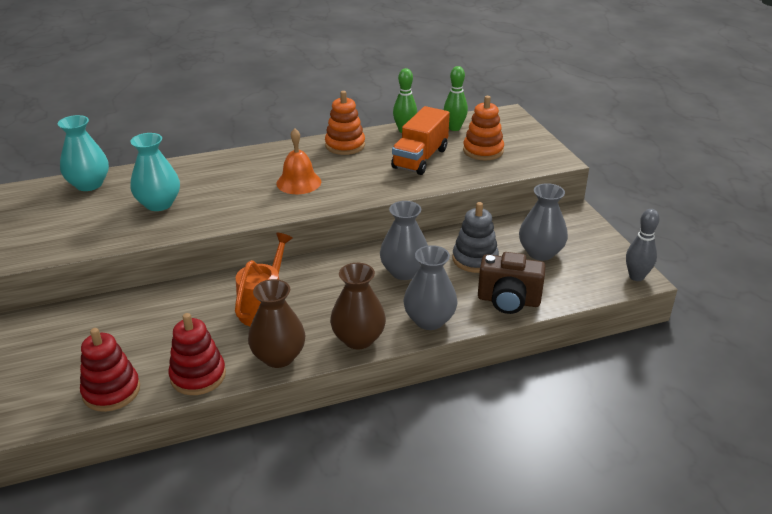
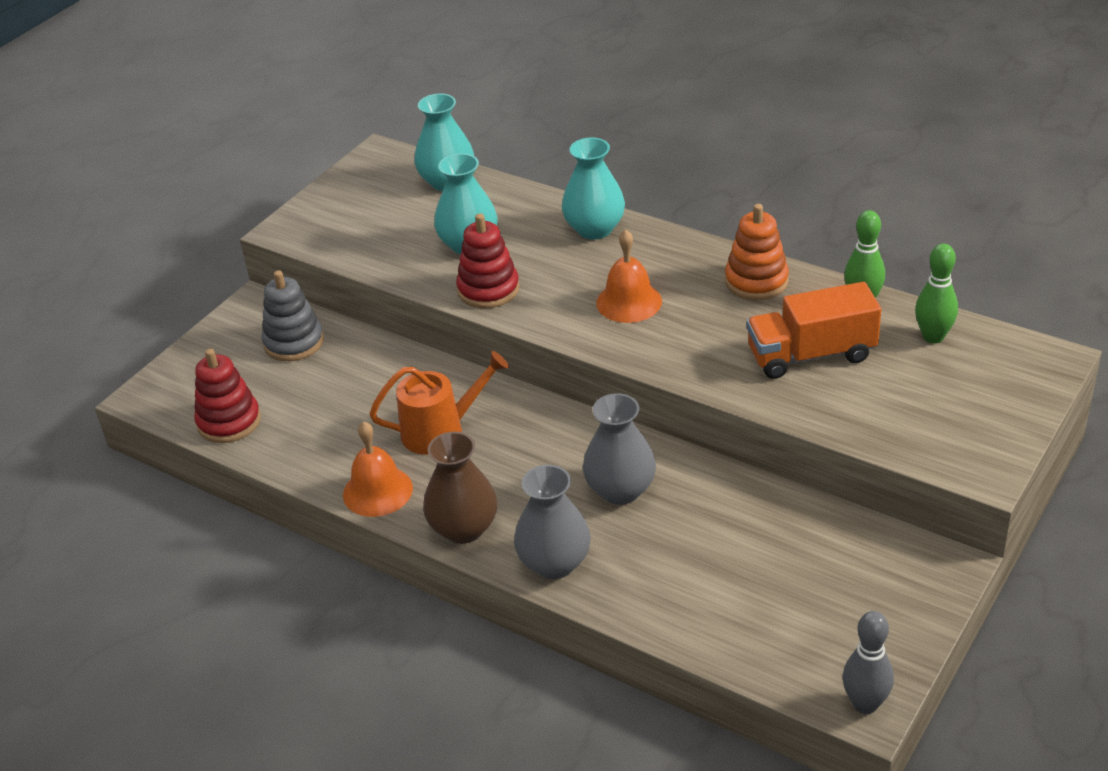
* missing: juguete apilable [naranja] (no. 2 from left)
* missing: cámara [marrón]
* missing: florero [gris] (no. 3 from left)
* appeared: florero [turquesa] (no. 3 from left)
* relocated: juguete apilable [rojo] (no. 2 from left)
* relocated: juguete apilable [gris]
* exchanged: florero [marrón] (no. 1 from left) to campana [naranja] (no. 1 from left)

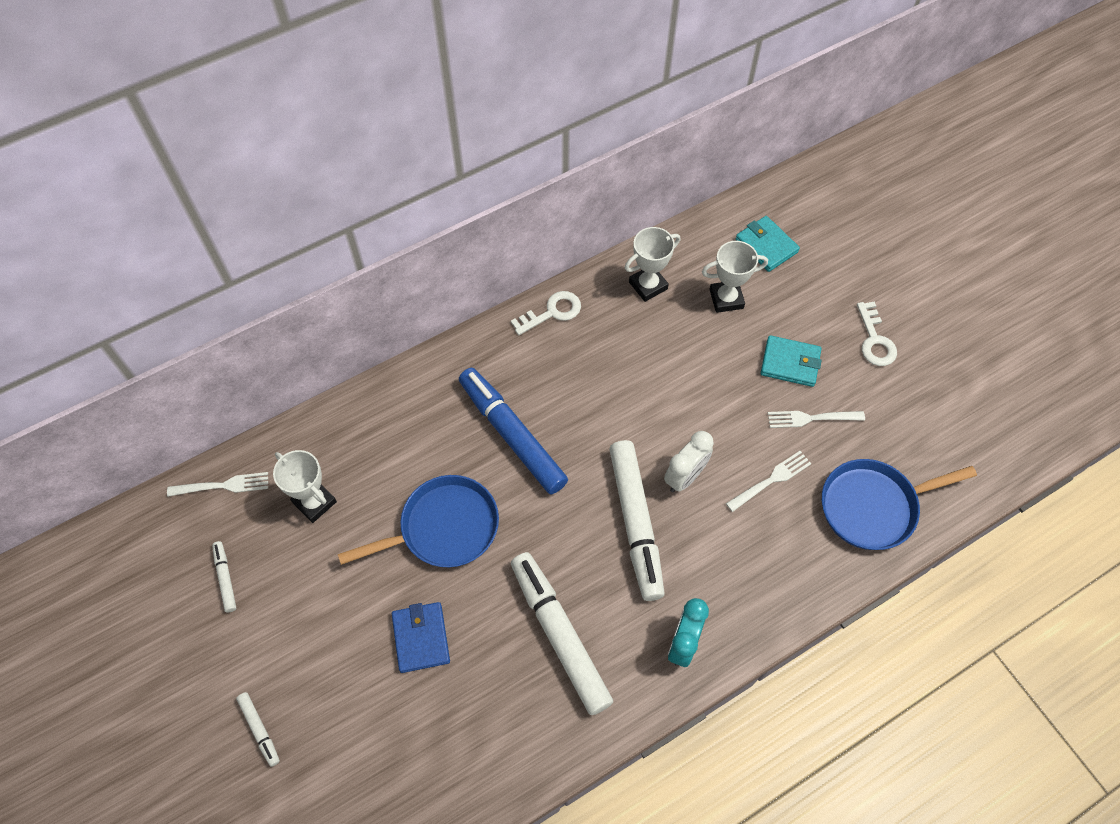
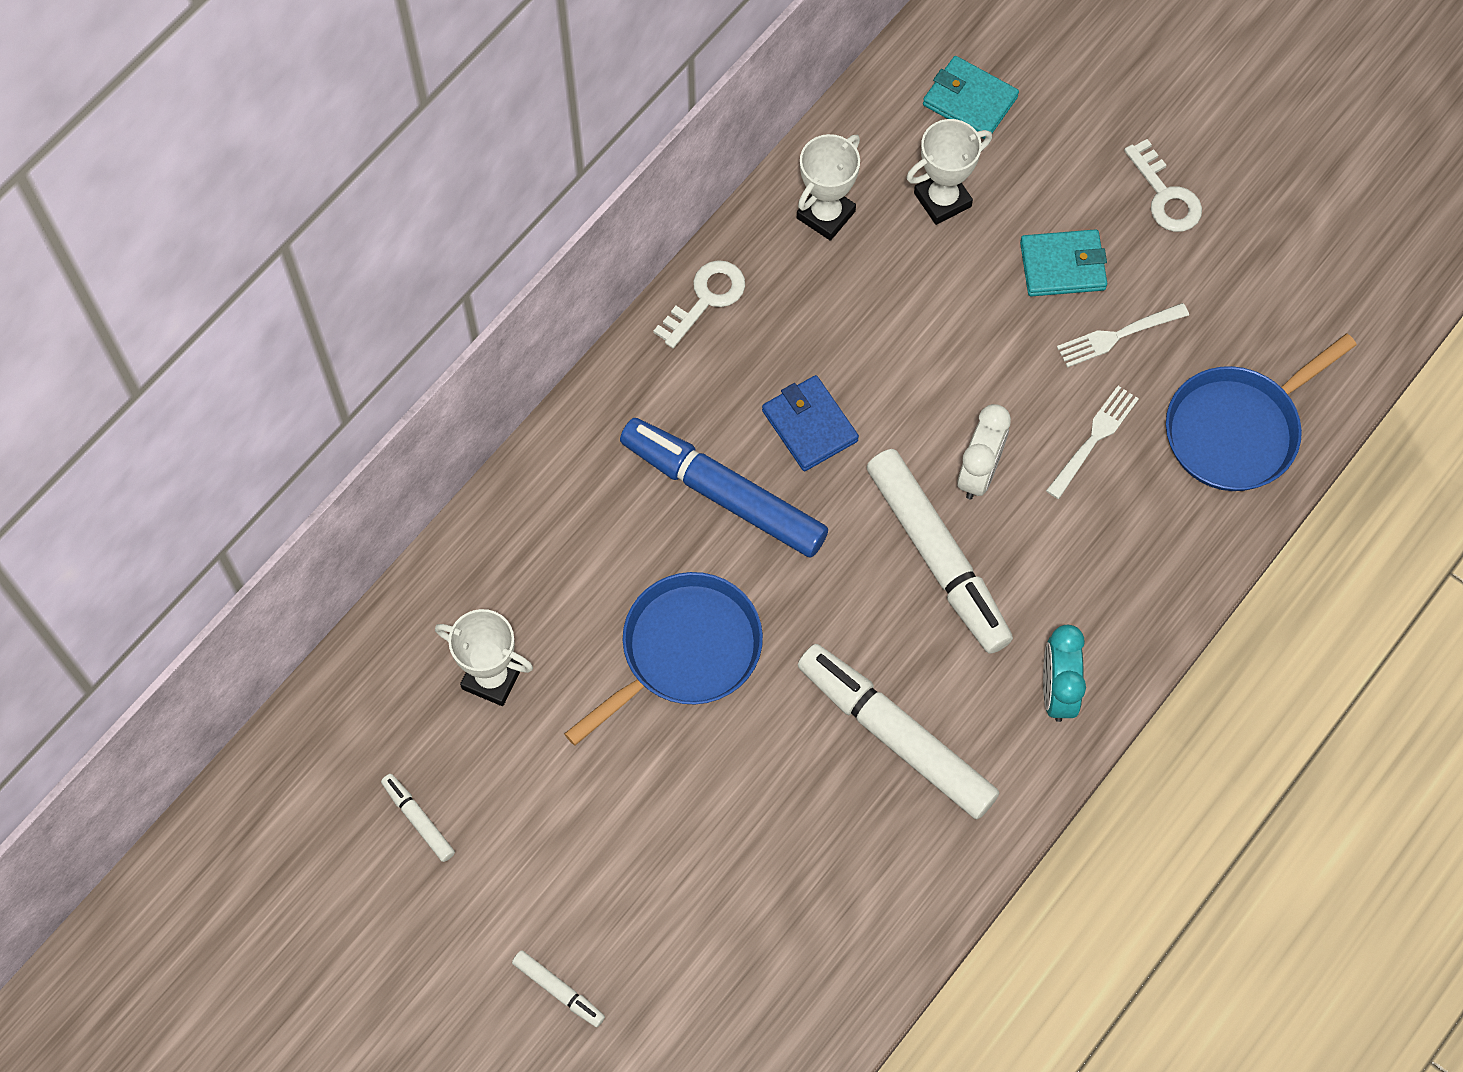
* missing: tenedor [blanco] (no. 1 from left)
* relocated: cartera [azul]

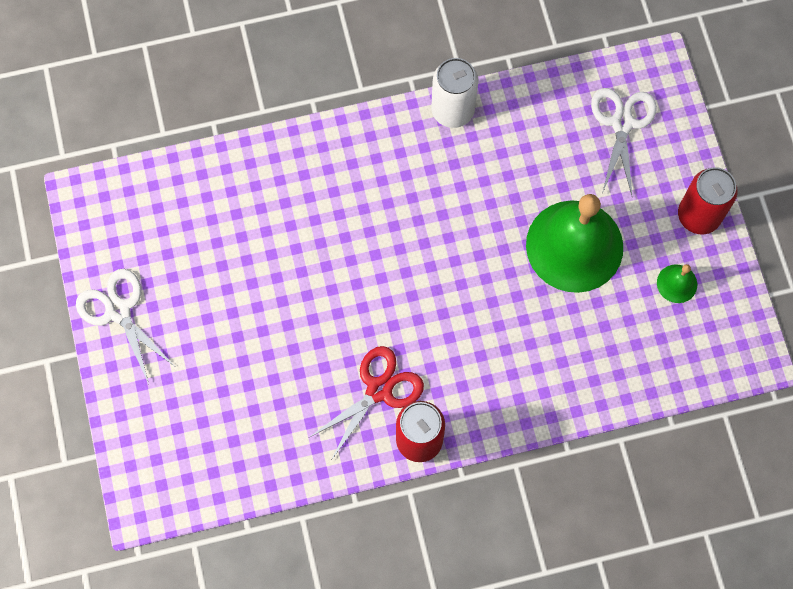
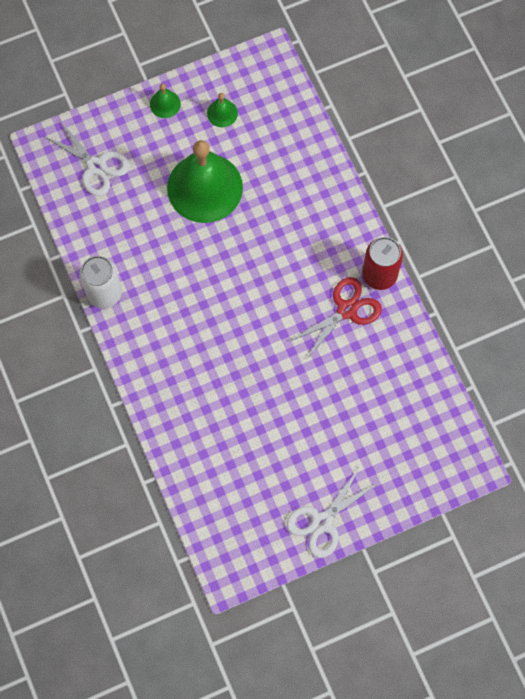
* exchanged: lata [rojo] (no. 2 from left) to campana [verde] (no. 1 from left)
* spun: tijeras [rojo] 105 degrees clockwise
* spun: tijeras [blanco] (no. 2 from left in the first image) 135 degrees counterclockwise

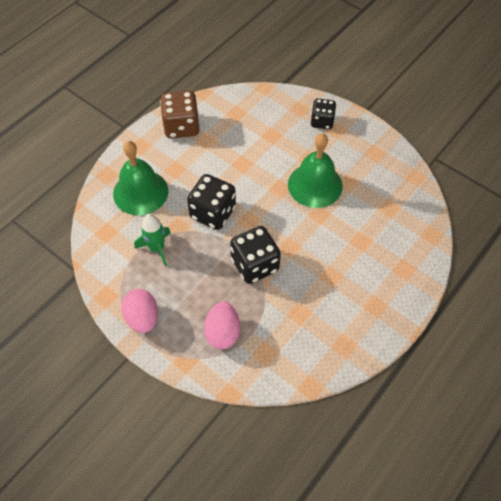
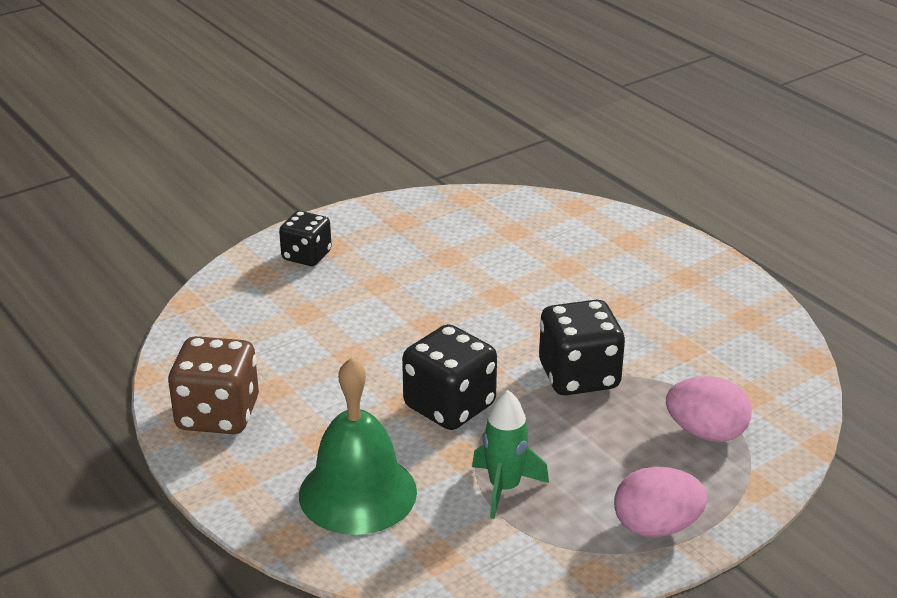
* missing: campana [verde] (no. 2 from left)

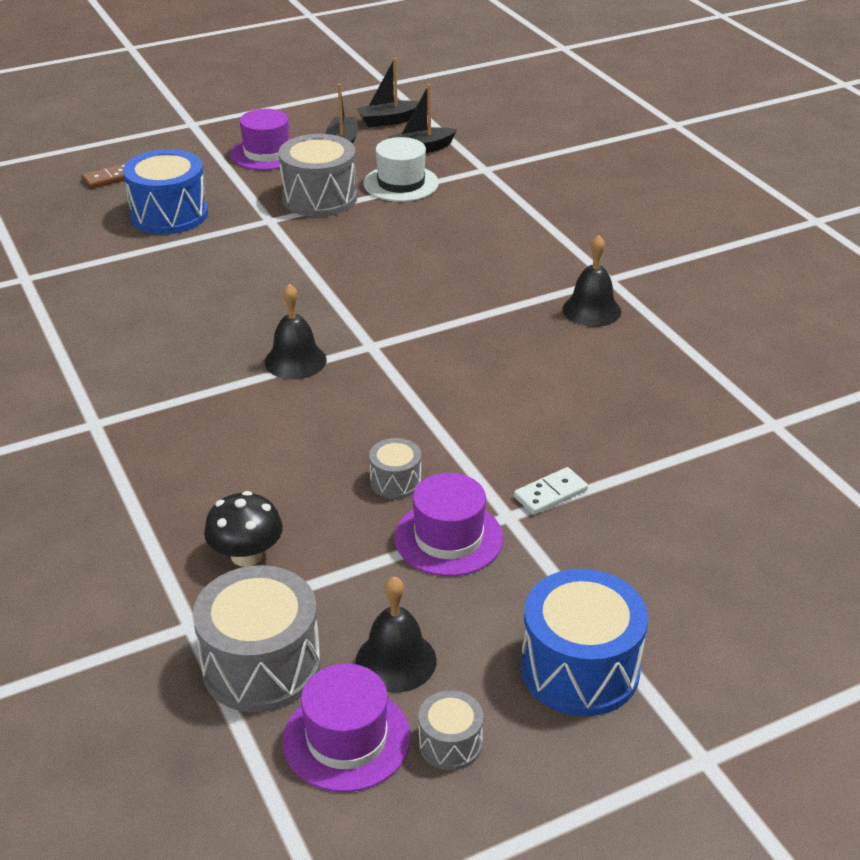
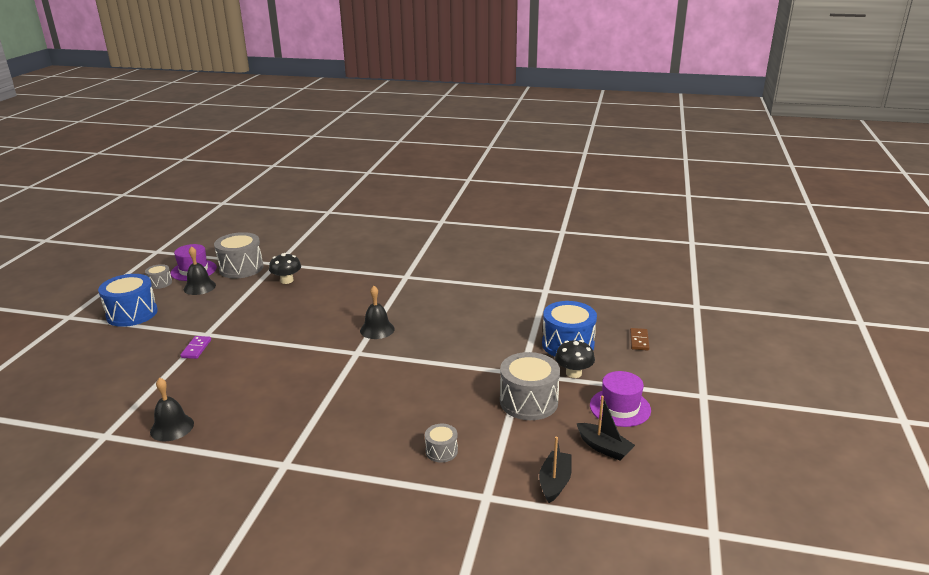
* missing: barco [negro] (no. 2 from left)
* missing: sombrero [blanco]
* missing: sombrero [morado] (no. 3 from left)
* appeared: seta [negro] (no. 2 from left)
* relocated: tambor [gris] (no. 3 from left)
* relocated: campana [negro] (no. 3 from left in the first image) to campana [negro] (no. 1 from left)
* colour: ficha de dominó [blanco] to ficha de dominó [morado]

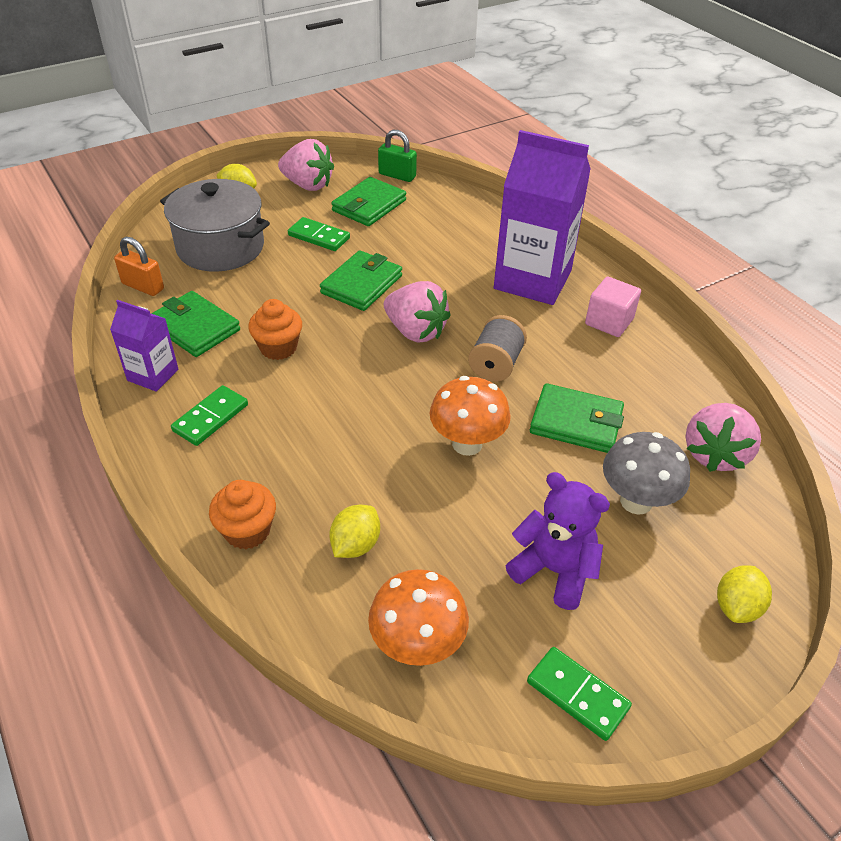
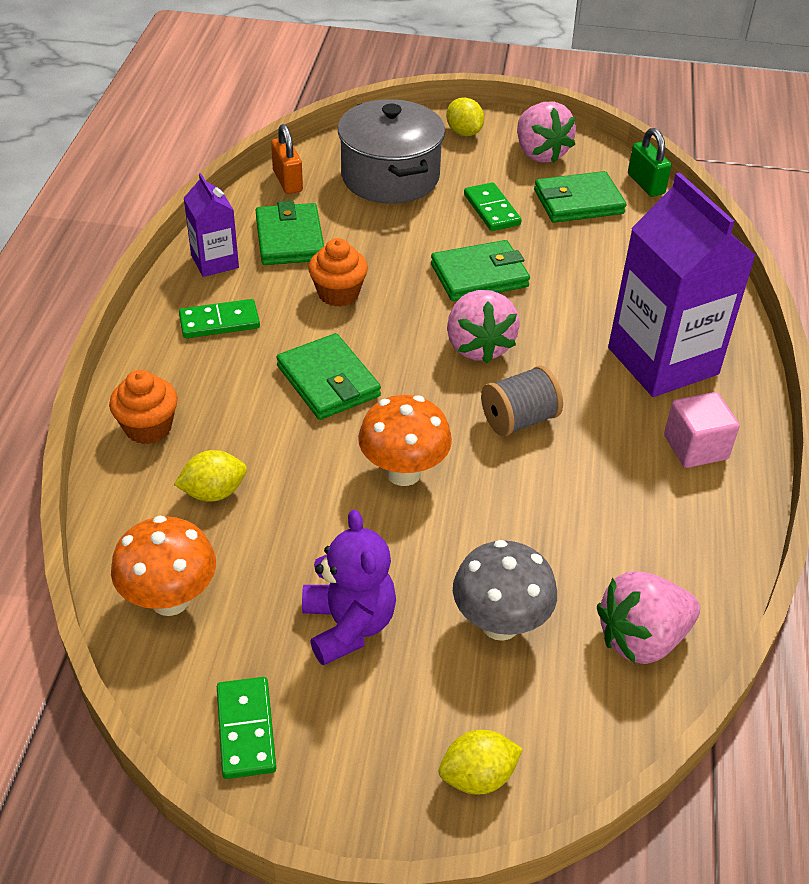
* relocated: cartera [verde] (no. 4 from left in the first image) to cartera [verde] (no. 2 from left)

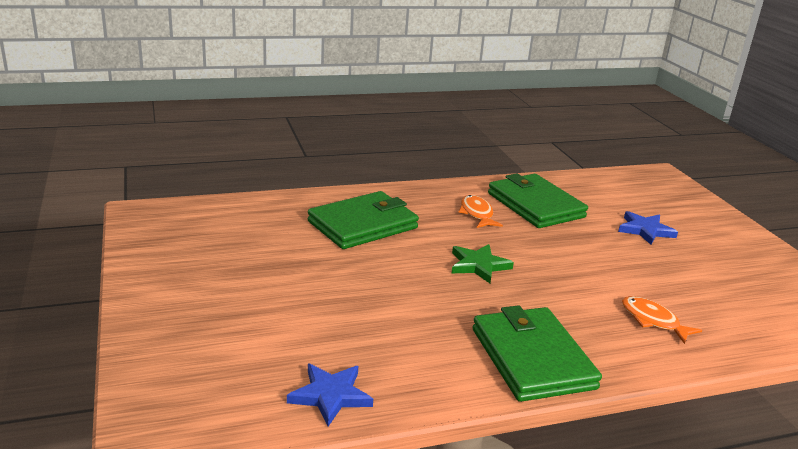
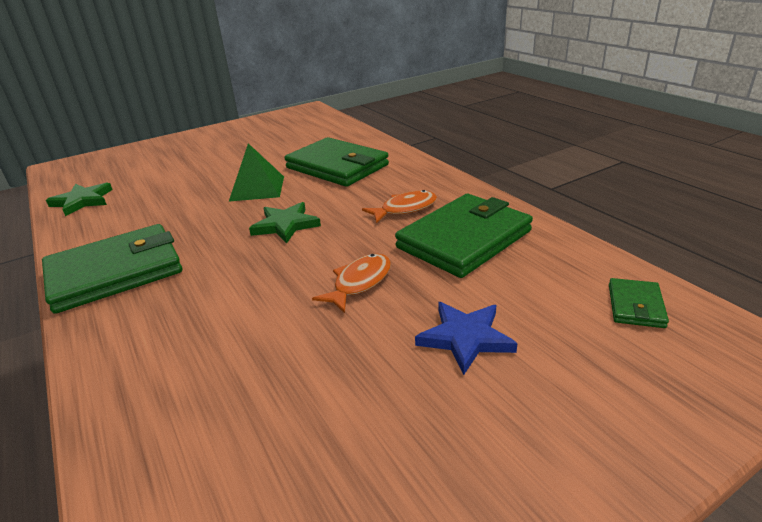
* appeared: pirámide [verde]
* appeared: cartera [verde] (no. 4 from left)
* relocated: pez [naranja] (no. 2 from left in the first image) to pez [naranja] (no. 1 from left)
* colour: estrella [azul] (no. 1 from left) to estrella [verde] (no. 1 from left)

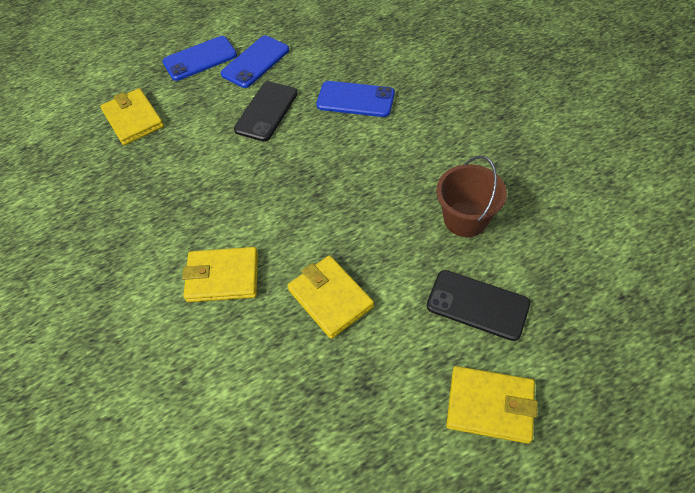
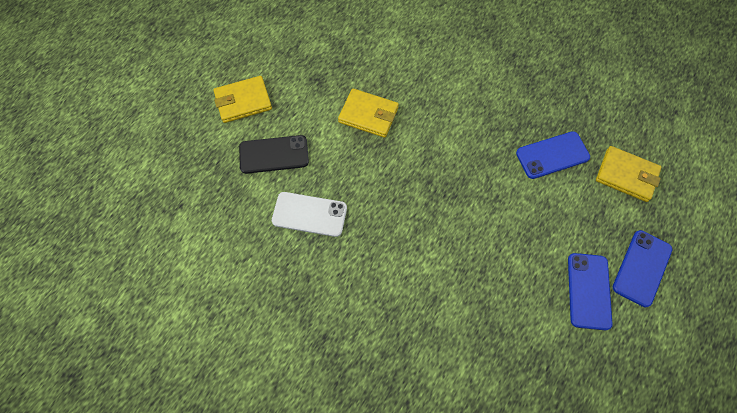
* missing: cartera [amarillo] (no. 2 from left)
* missing: móvil [negro] (no. 1 from left)
* relocated: móvil [azul] (no. 3 from left in the first image) to móvil [azul] (no. 1 from left)
* exchanged: balde [marrón] to móvil [blanco]

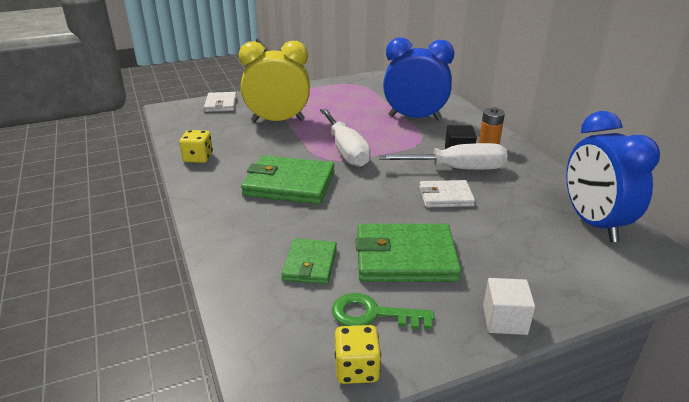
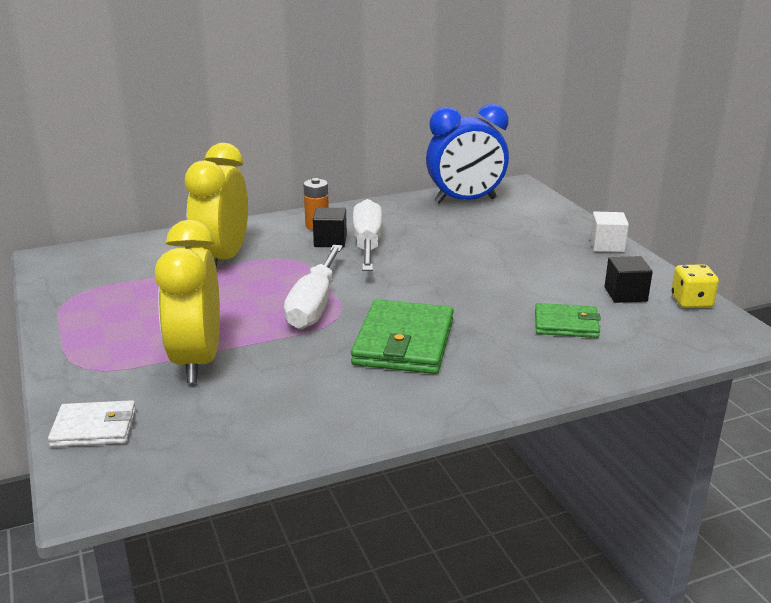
* missing: dado [amarillo] (no. 1 from left)
* missing: cartera [verde] (no. 3 from left)
* missing: cartera [blanco] (no. 2 from left)
* exchanged: llave [verde] to cubo [negro] (no. 2 from left)
* colour: despertador [azul] (no. 1 from left) to despertador [amarillo] (no. 2 from left)
* spun: destornillador [blanco] (no. 1 from left) 120 degrees clockwise

